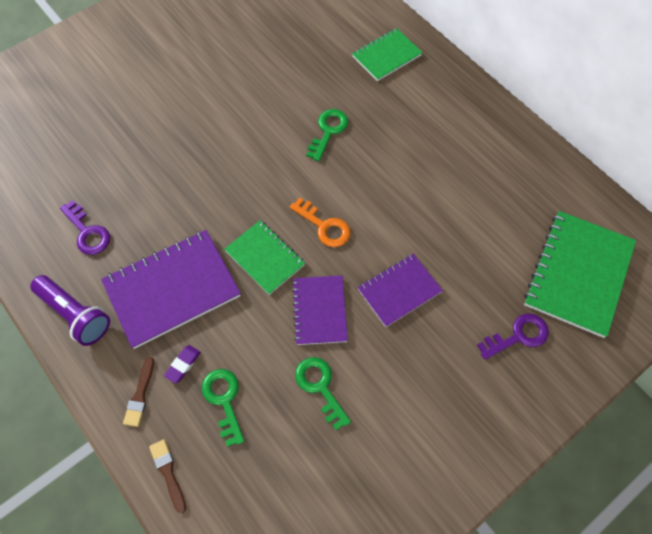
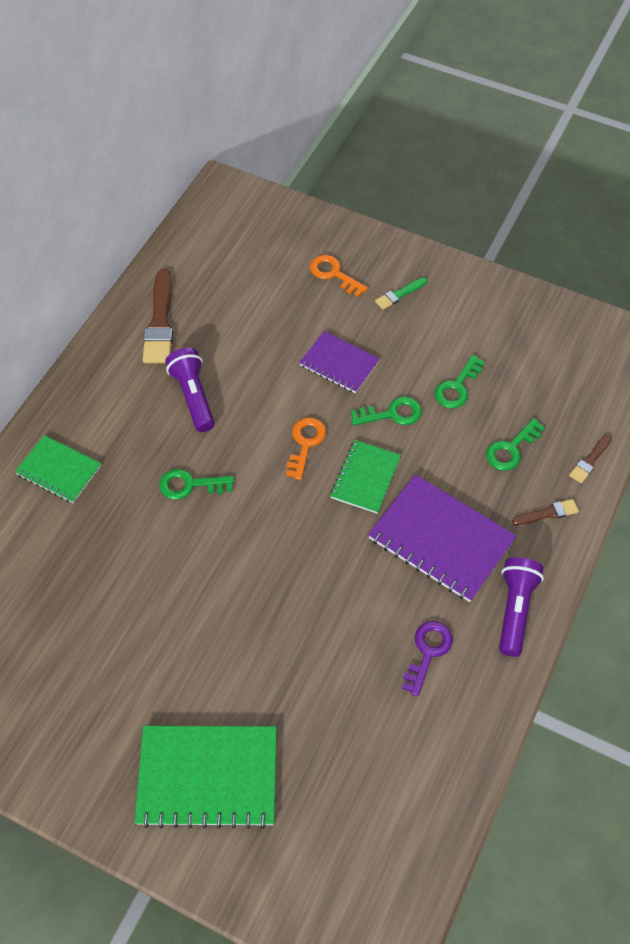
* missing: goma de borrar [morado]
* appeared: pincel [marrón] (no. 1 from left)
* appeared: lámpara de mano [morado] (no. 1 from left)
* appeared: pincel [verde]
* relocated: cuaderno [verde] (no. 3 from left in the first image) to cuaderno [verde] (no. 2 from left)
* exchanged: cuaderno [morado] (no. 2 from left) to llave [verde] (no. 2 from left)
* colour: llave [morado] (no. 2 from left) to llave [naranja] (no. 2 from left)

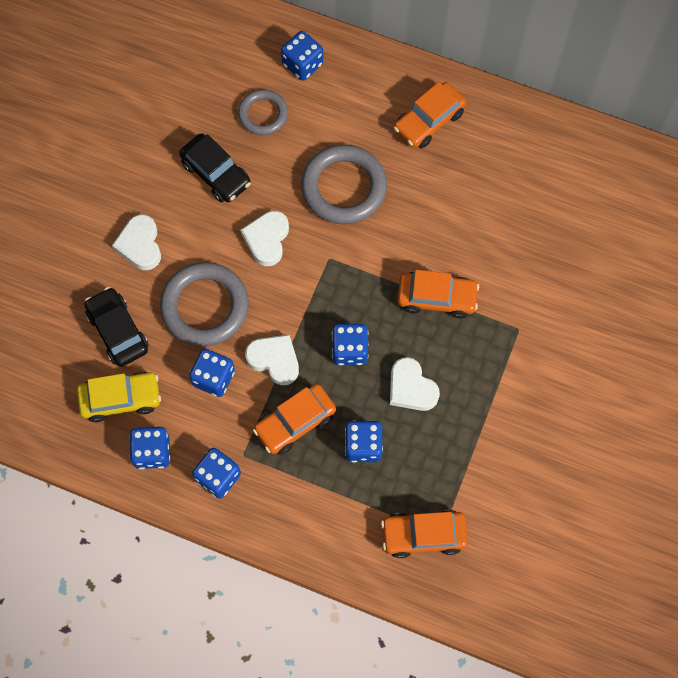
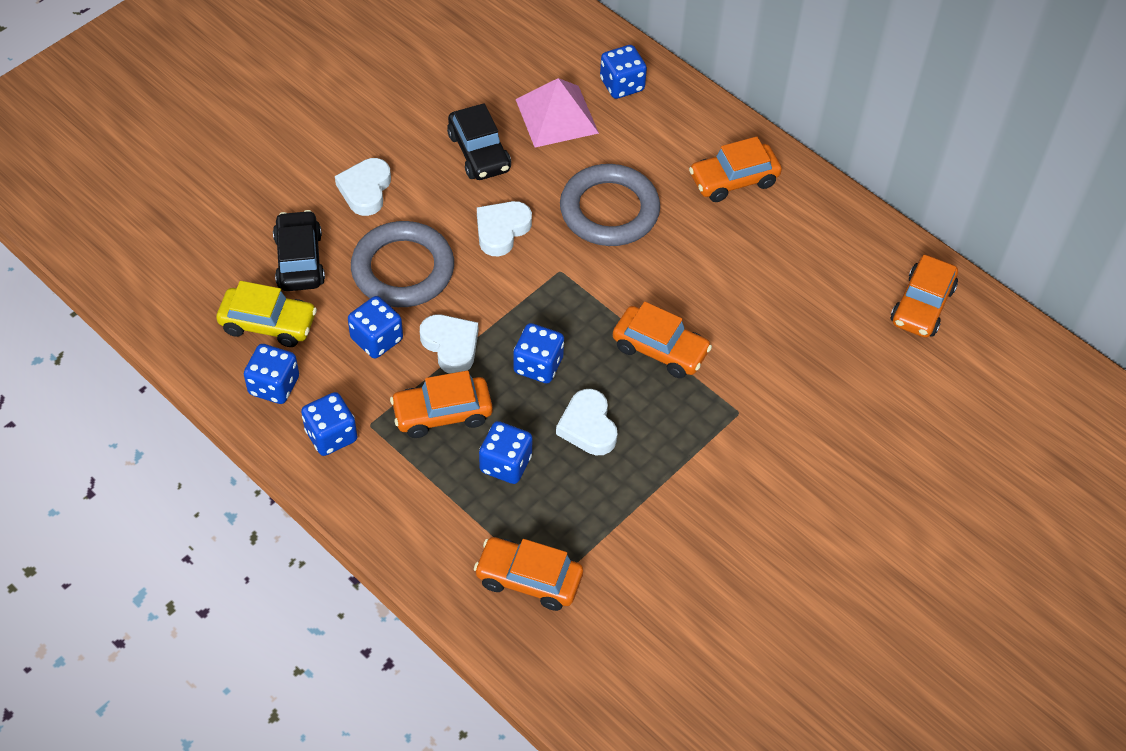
* appeared: coche [naranja] (no. 5 from left)
* exchanged: anillo [gris] (no. 2 from left) to pirámide [rosa]

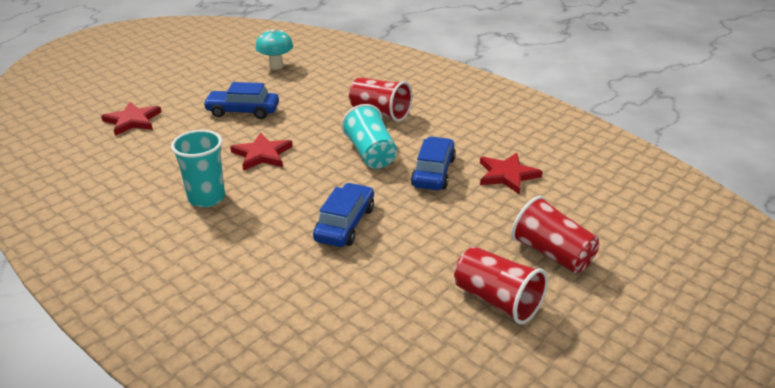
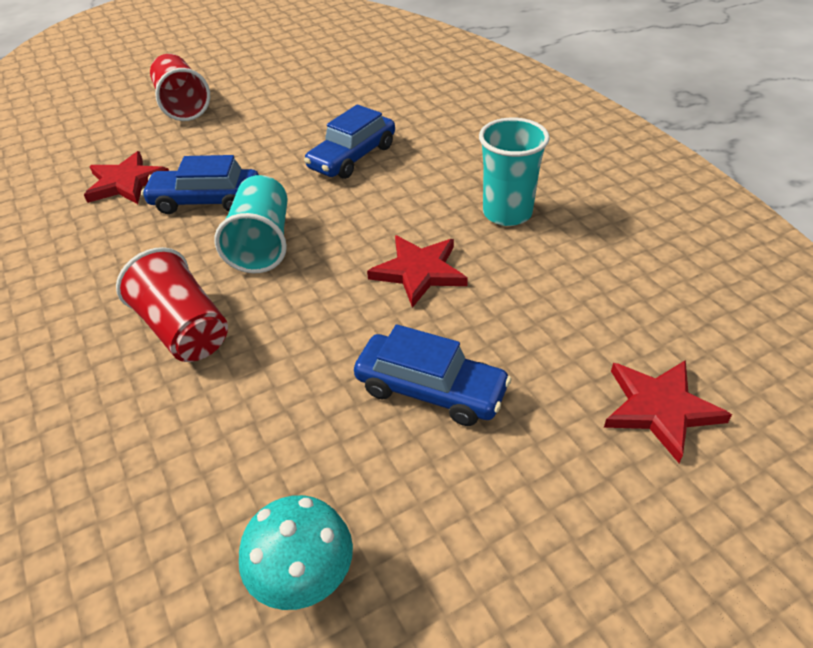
* missing: vaso [rojo] (no. 2 from left)
* spun: coche [azul] (no. 3 from left in the first image) 60 degrees clockwise

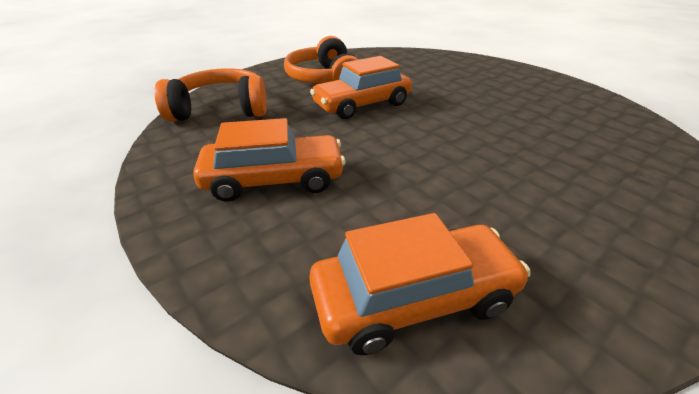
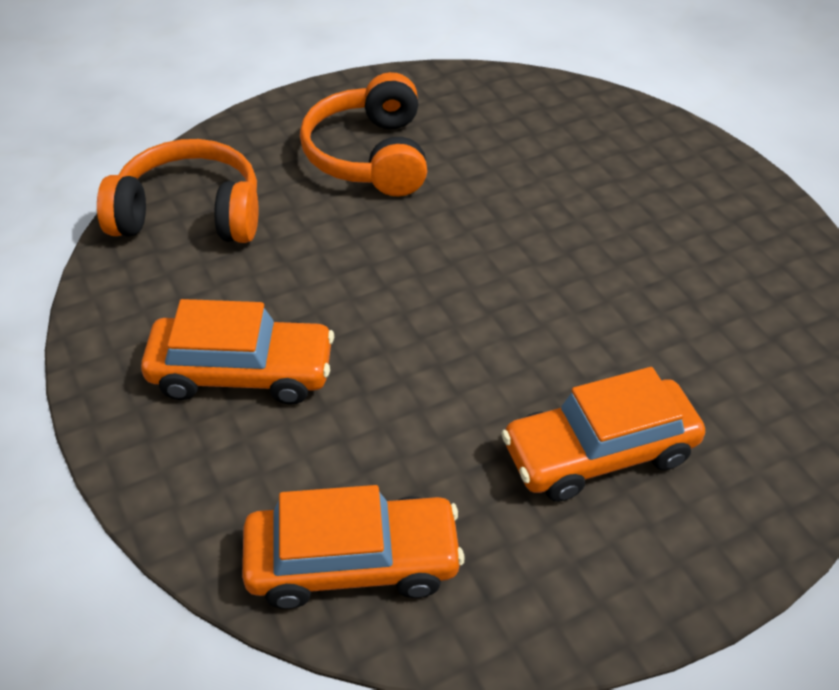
* relocated: coche [naranja] (no. 2 from left in the first image) to coche [naranja] (no. 3 from left)

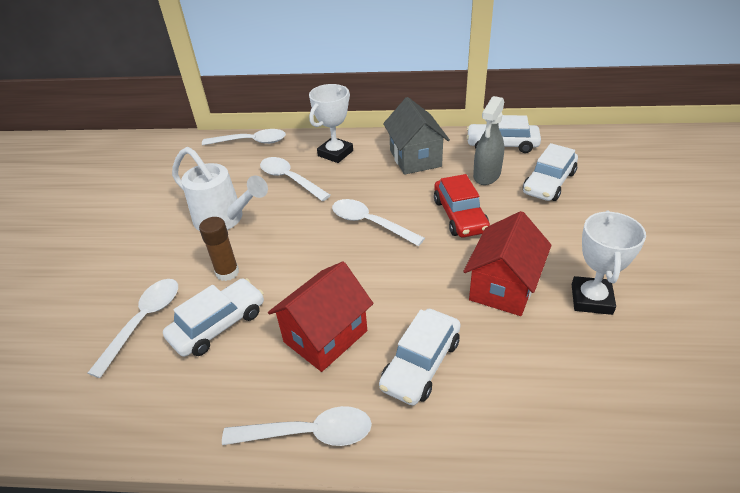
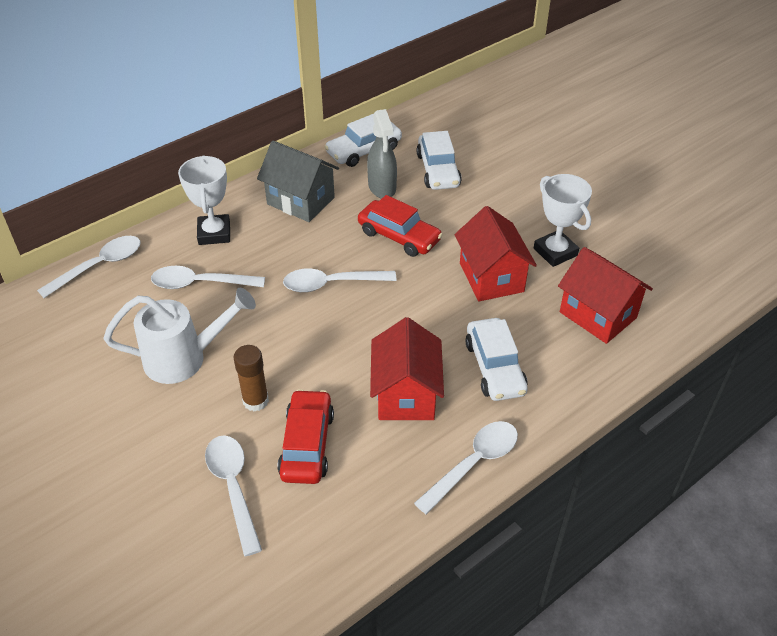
* appeared: casa [rojo] (no. 3 from left)
* colour: coche [blanco] (no. 1 from left) to coche [rojo] (no. 1 from left)

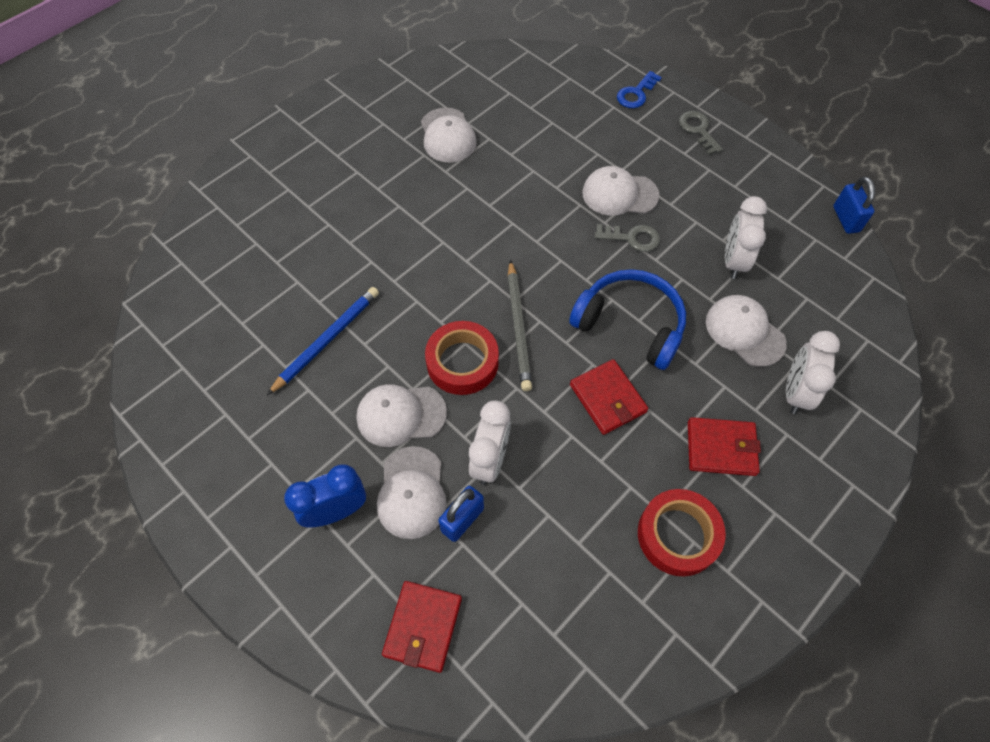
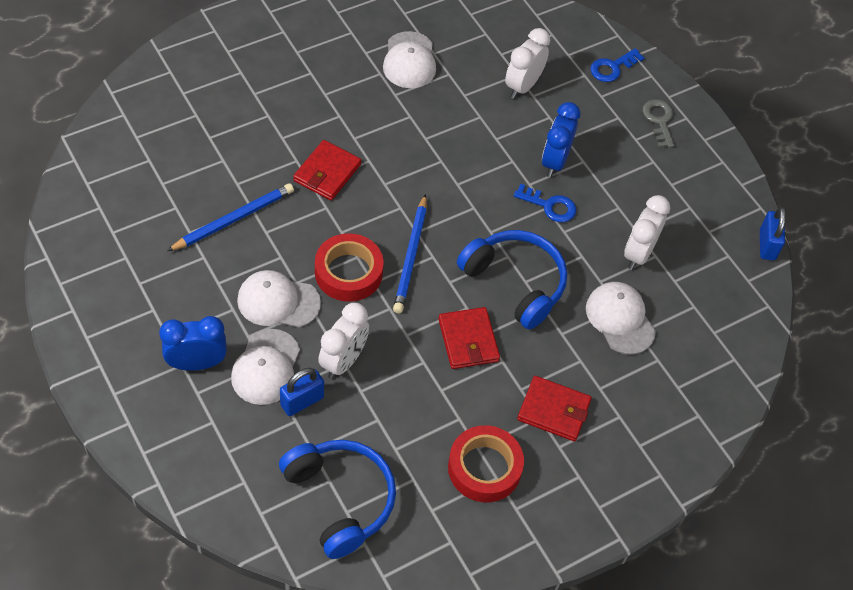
* appeared: auriculares [azul] (no. 1 from left)
* relocated: cartera [rojo] (no. 1 from left)
* relocated: despertador [blanco] (no. 3 from left in the first image) to despertador [blanco] (no. 2 from left)
* exchanged: gorra [blanco] (no. 4 from left) to despertador [azul] (no. 2 from left)
* colour: lápiz [gris] to lápiz [azul] (no. 2 from left)
* colour: llave [gris] (no. 1 from left) to llave [azul] (no. 1 from left)

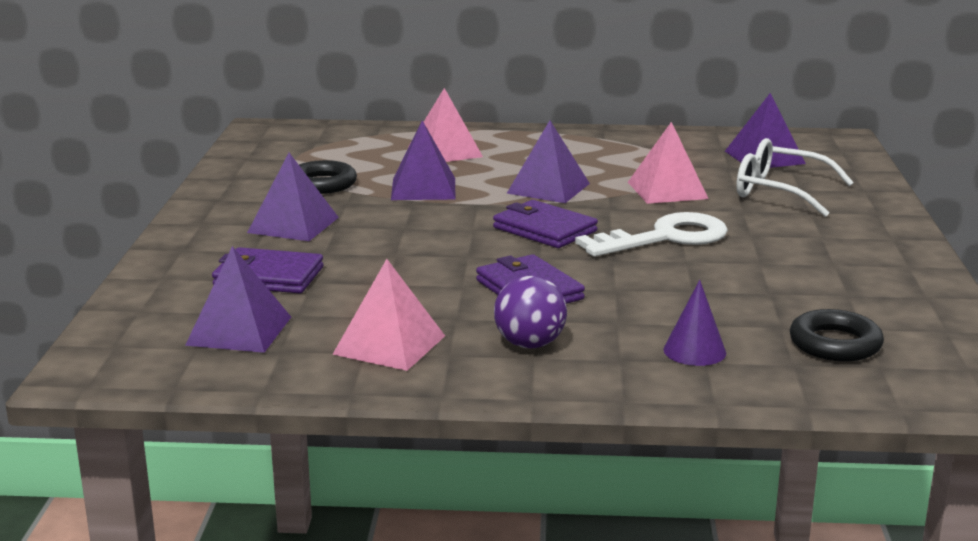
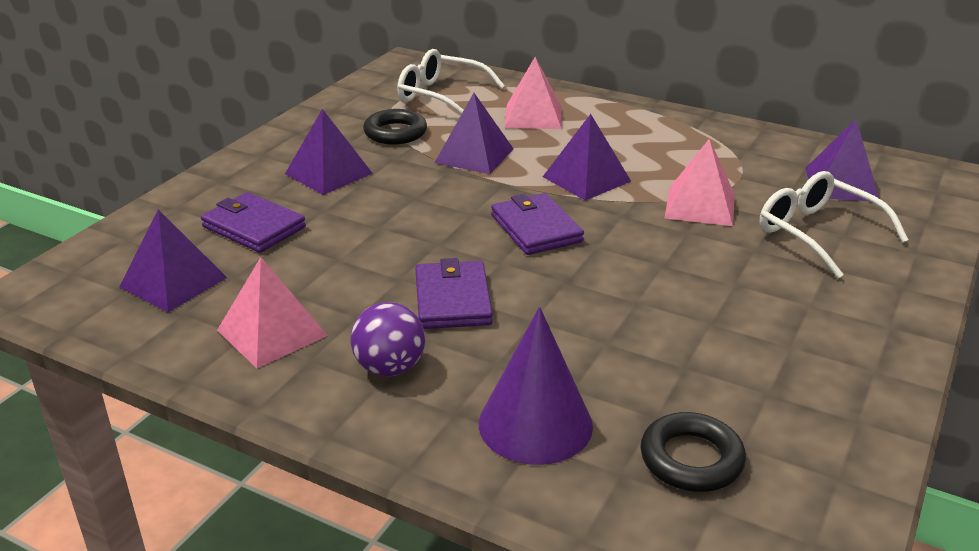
* missing: llave [blanco]
* appeared: gafas [blanco] (no. 1 from left)
* size: cono [morado] x1.71

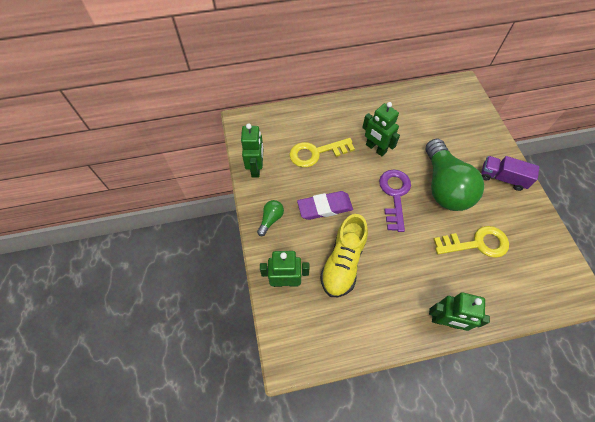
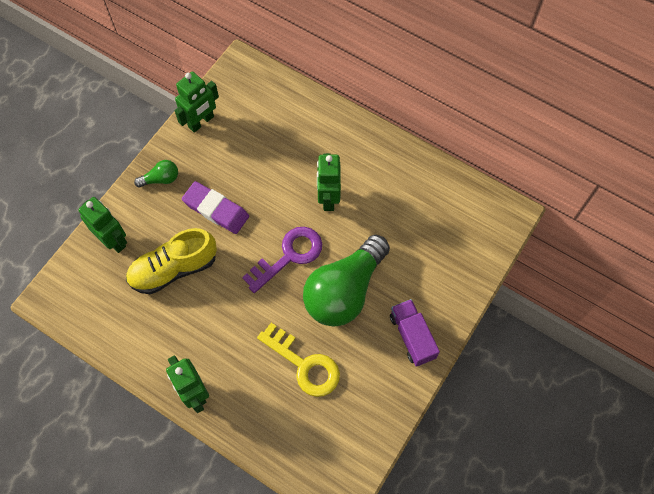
* missing: llave [amarillo] (no. 1 from left)

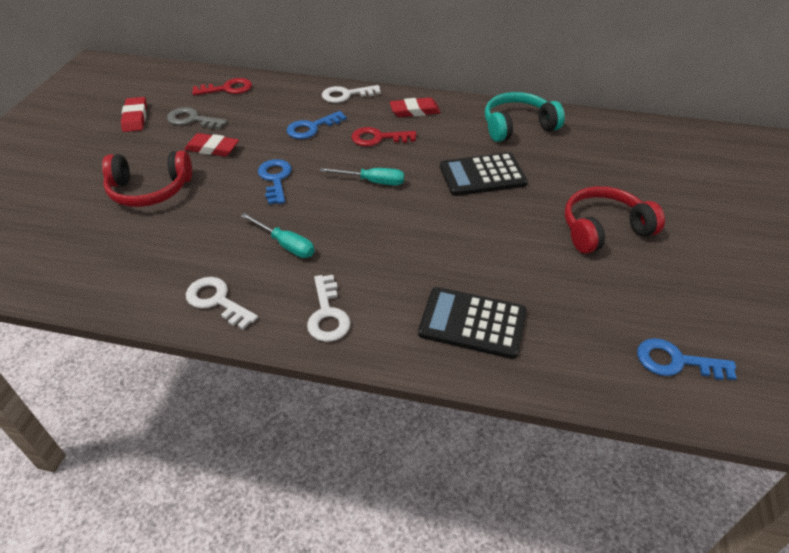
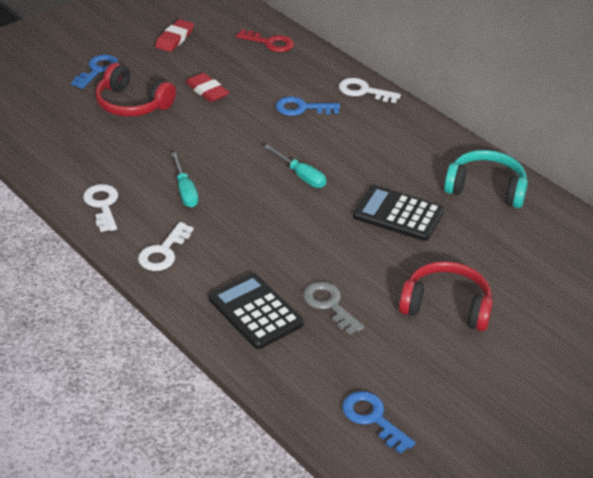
* missing: llave [rojo] (no. 2 from left)
* missing: goma de borrar [rojo] (no. 3 from left)
* relocated: llave [gris]
* relocated: llave [azul] (no. 1 from left)

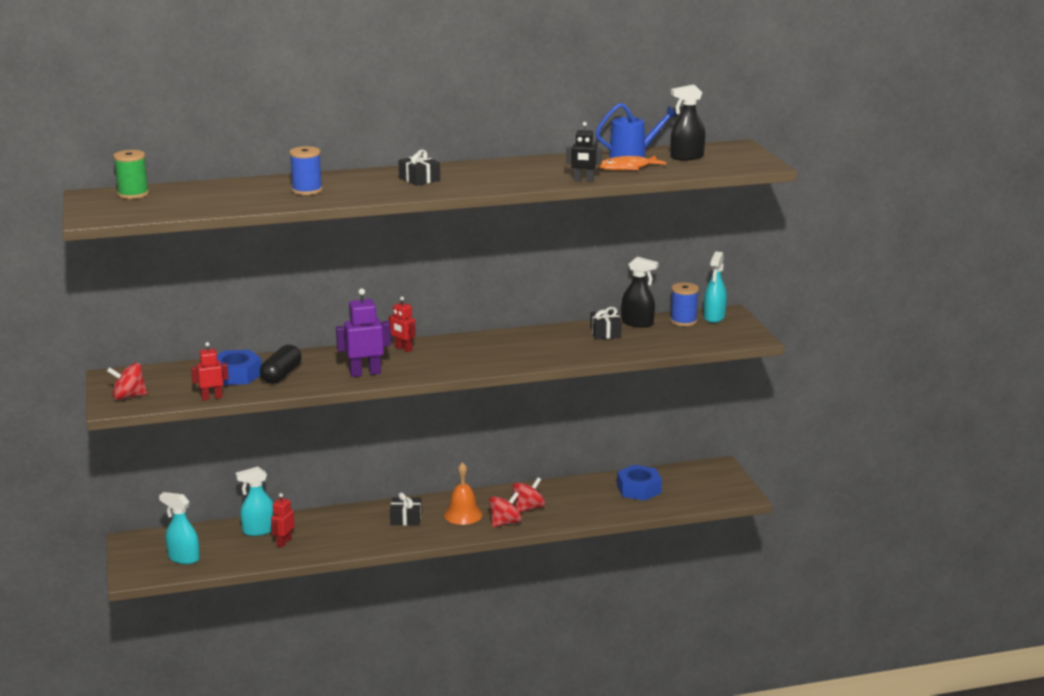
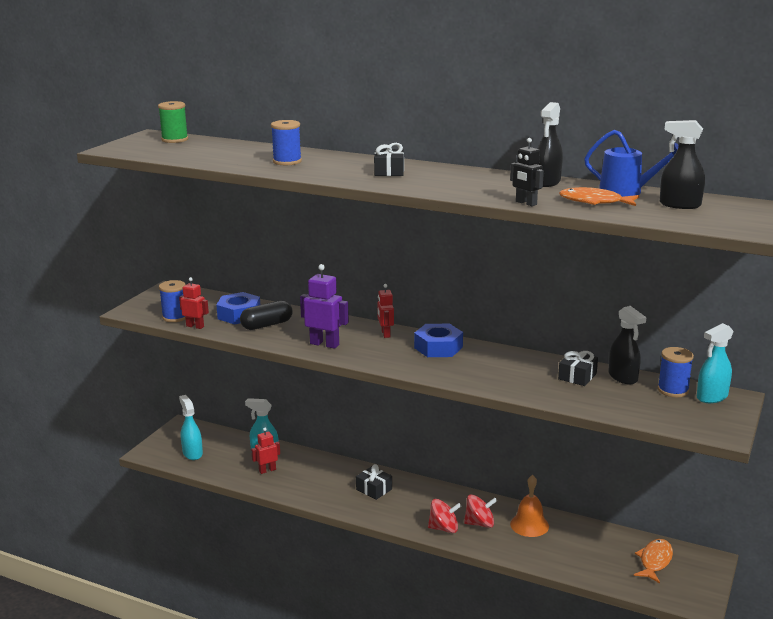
* missing: peonza [rojo] (no. 1 from left)
* appeared: carrete [azul] (no. 1 from left)
* appeared: pulverizador [negro] (no. 1 from left)
* appeared: pez [naranja] (no. 2 from left)
* relocated: campana [naranja]
* relocated: tuerca [azul] (no. 2 from left)

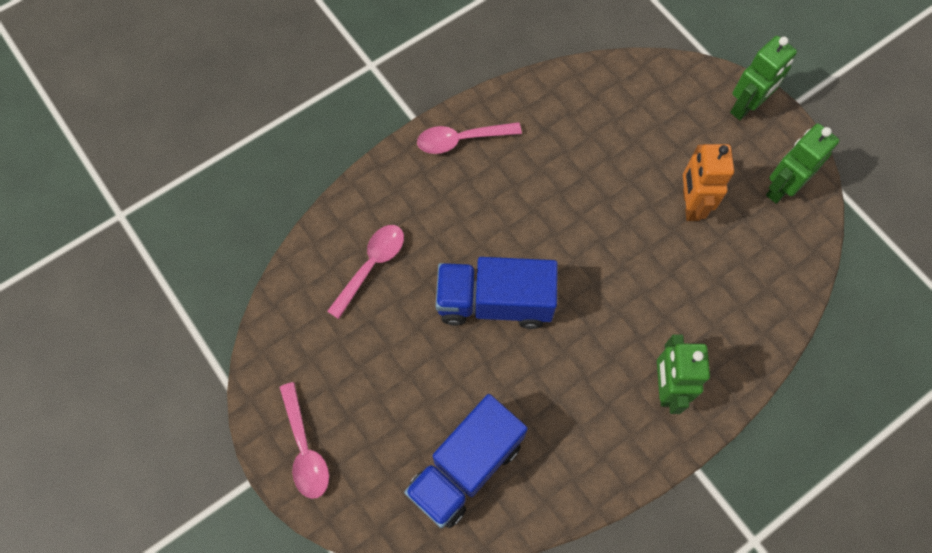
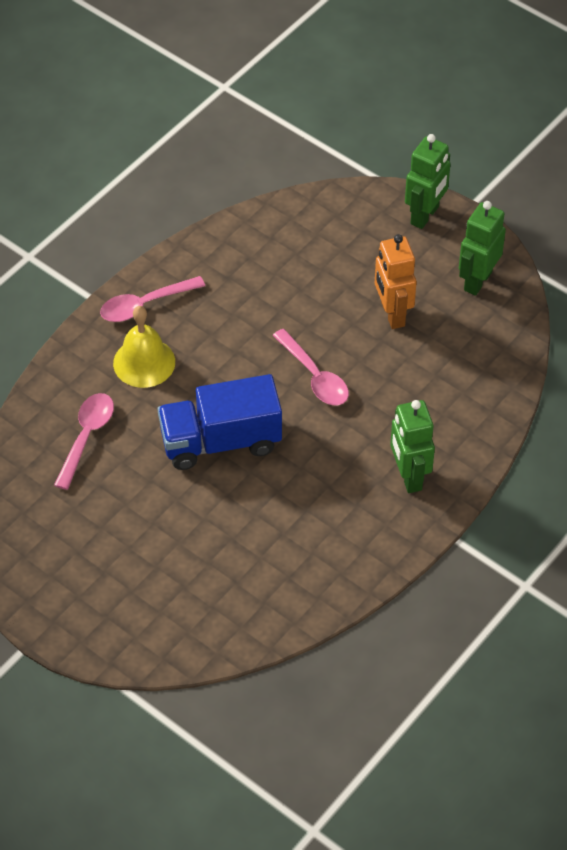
* missing: camión [azul] (no. 1 from left)
* appeared: campana [amarillo]
* relocated: cuchara [rosa] (no. 1 from left in the first image) to cuchara [rosa] (no. 3 from left)

